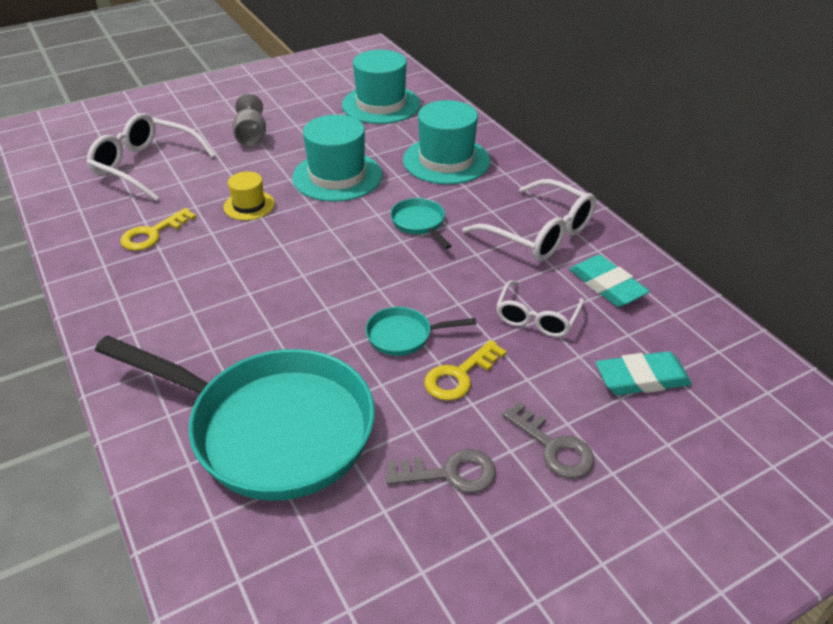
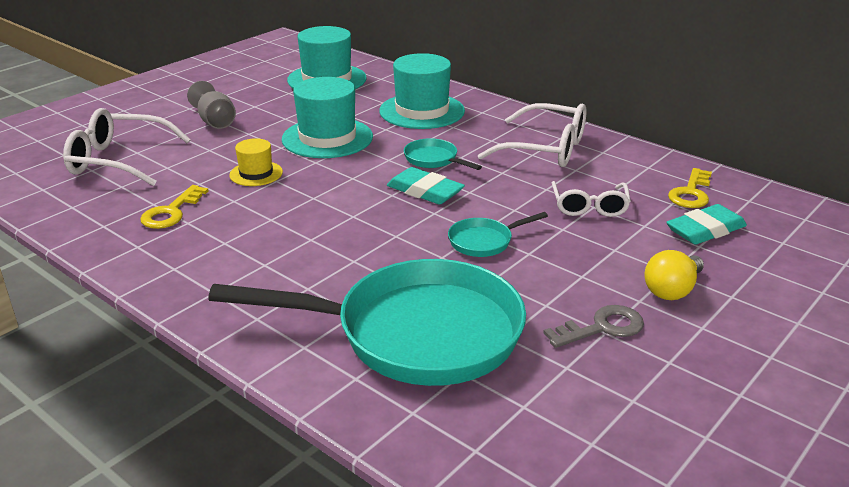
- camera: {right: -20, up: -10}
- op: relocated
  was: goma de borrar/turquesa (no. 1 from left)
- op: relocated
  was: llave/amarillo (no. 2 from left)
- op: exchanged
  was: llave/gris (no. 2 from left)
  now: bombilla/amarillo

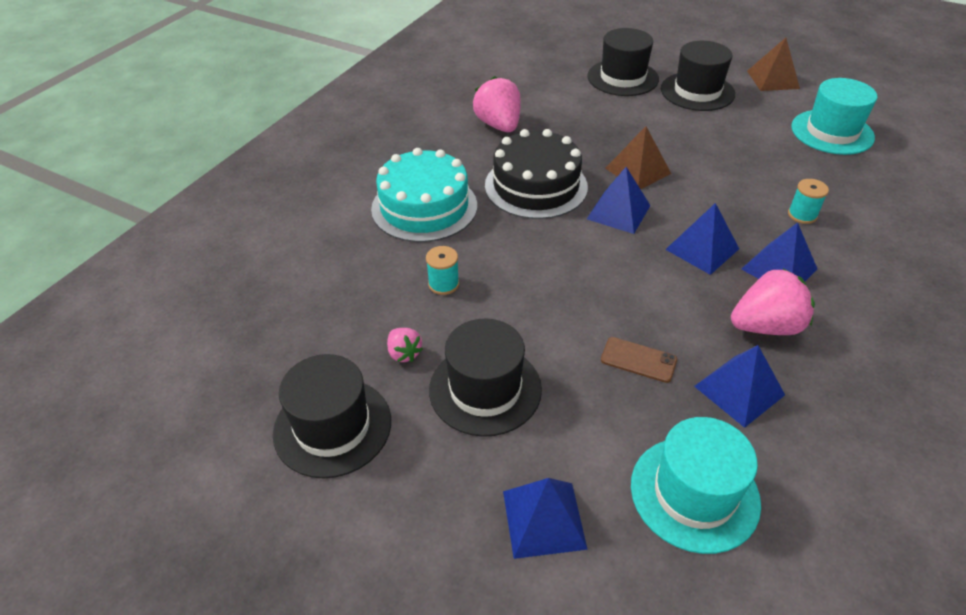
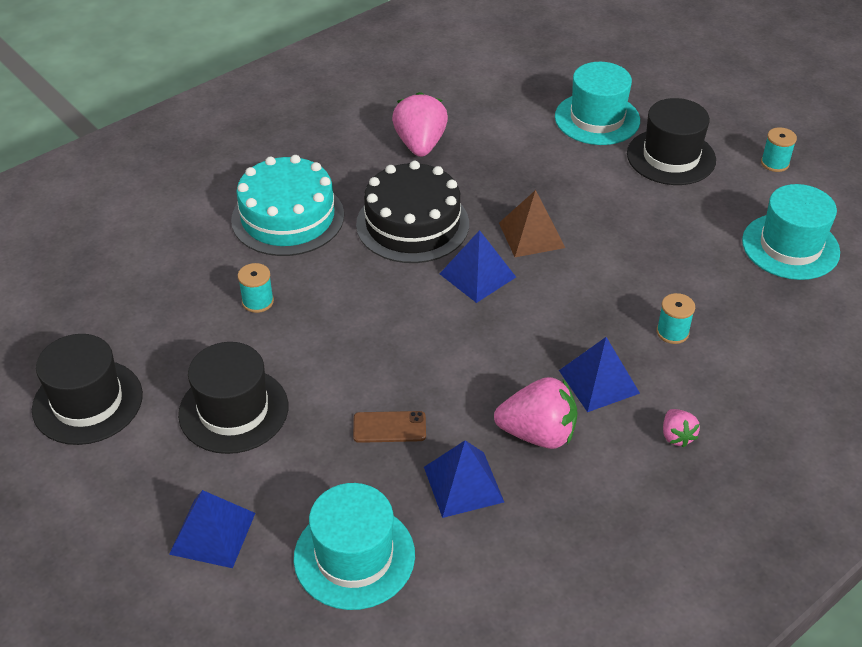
- camera: {right: 20, up: 0}
- op: colour
  was: sombrero/negro (no. 3 from left)
  now: sombrero/turquesa (no. 2 from left)
- op: exchanged
  was: pirámide/marrón (no. 2 from left)
  now: carrete/turquesa (no. 3 from left)
- op: missing
  was: pirámide/azul (no. 3 from left)
- op: relocated
  was: fresa/rosa (no. 1 from left in the first image)
  now: fresa/rosa (no. 3 from left)
- op: spun
  was: móvil/marrón
  clockwise: -45

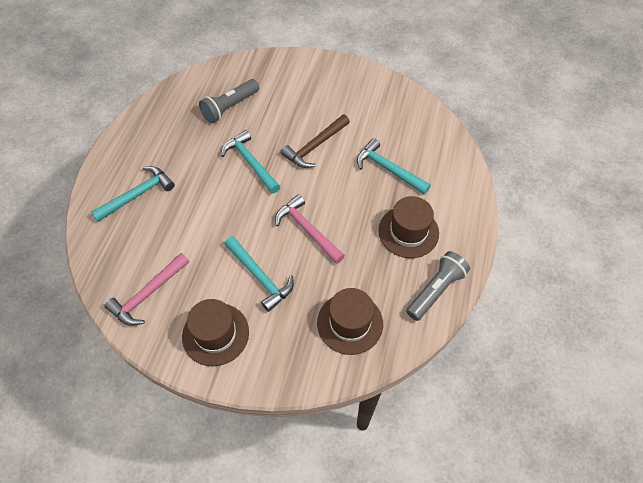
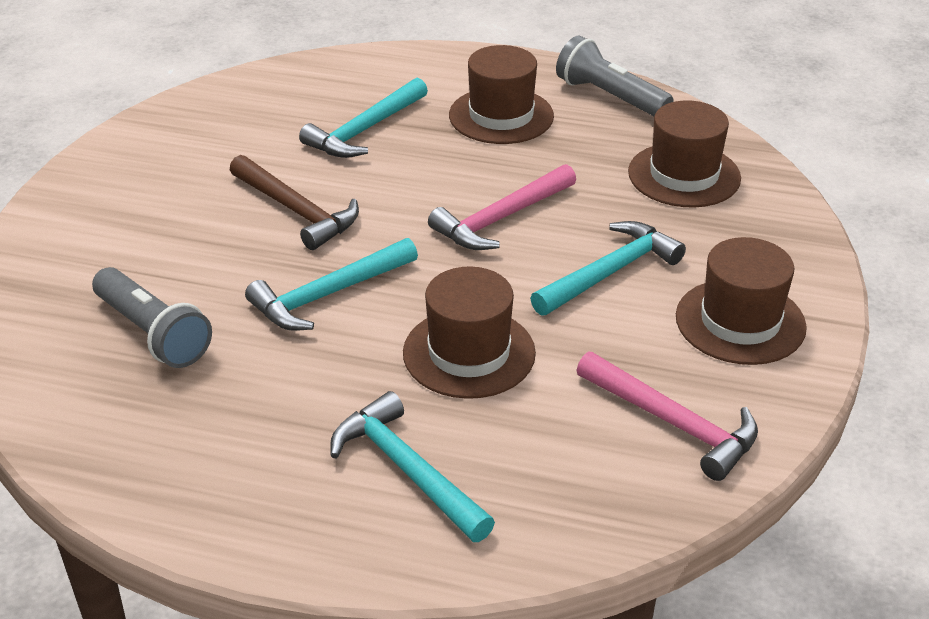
- camera: {right: -90, up: -20}
- op: appeared
  now: sombrero/marrón (no. 1 from left)

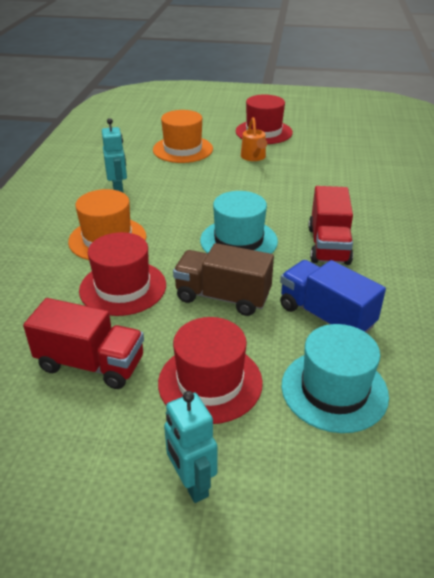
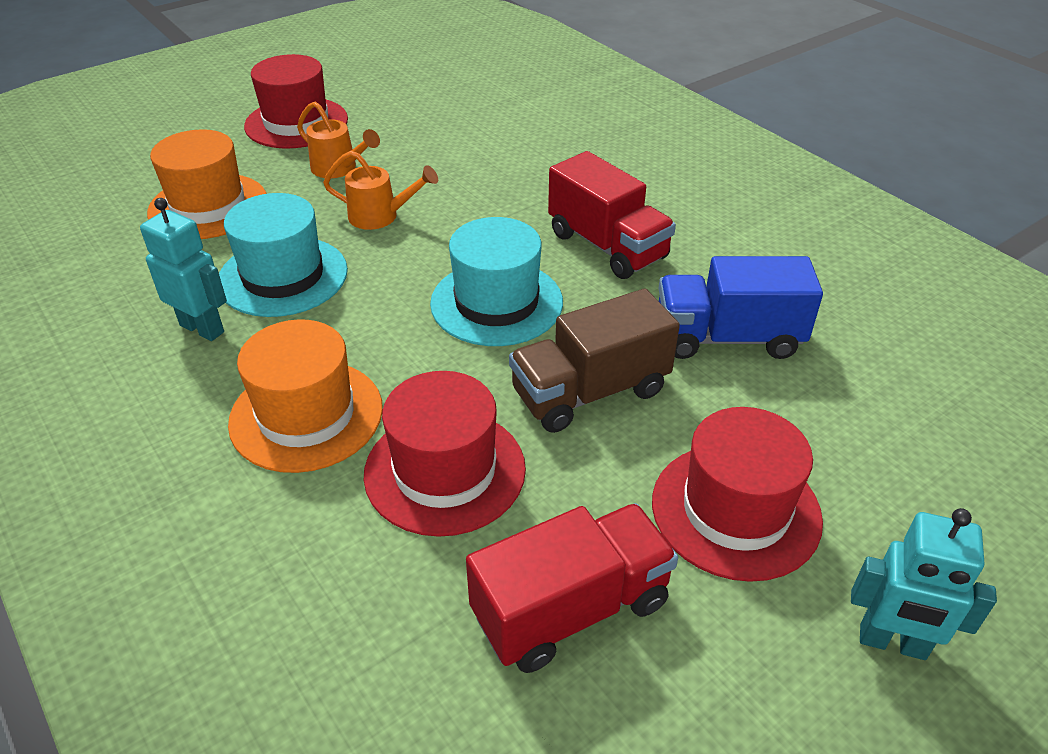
- camera: {right: -45, up: 5}
- op: relocated
  was: sombrero/turquesa (no. 2 from left in the first image)
  now: sombrero/turquesa (no. 1 from left)
- op: appeared
  now: regadera/naranja (no. 2 from left)

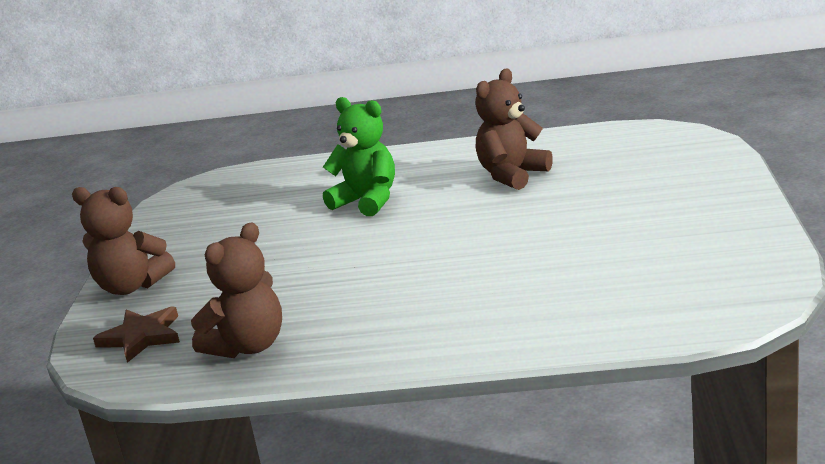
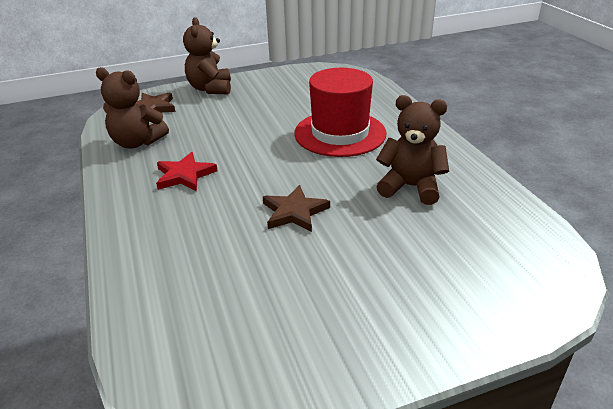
- camera: {right: 65, up: 10}
- op: exchanged
  was: osito/verde
  now: sombrero/rojo
- op: appeared
  now: estrella/rojo
- op: appeared
  now: estrella/marrón (no. 2 from left)

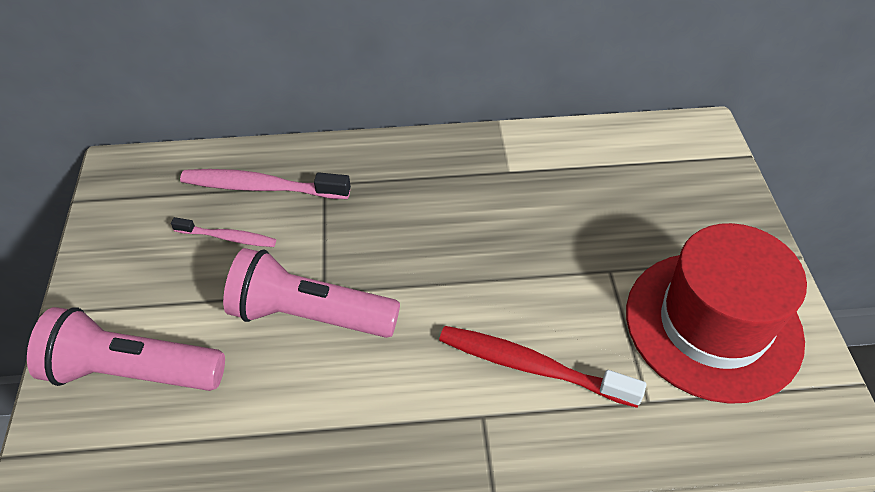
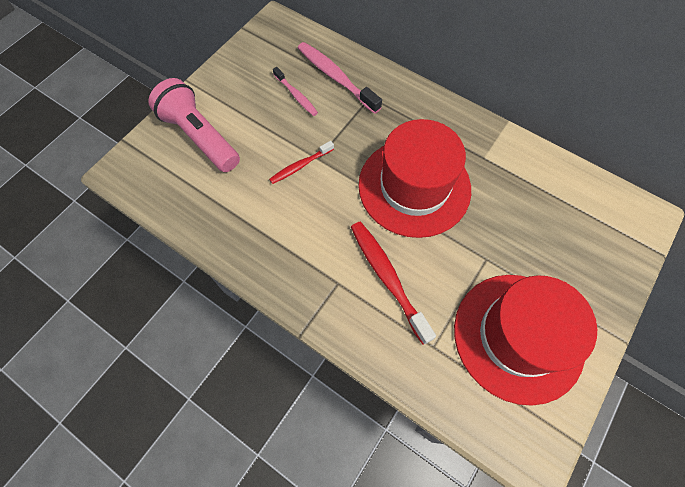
- camera: {right: 40, up: 15}
- op: exchanged
  was: lámpara de mano/rosa (no. 2 from left)
  now: cepillo de dientes/rojo (no. 1 from left)
- op: appeared
  now: sombrero/rojo (no. 1 from left)

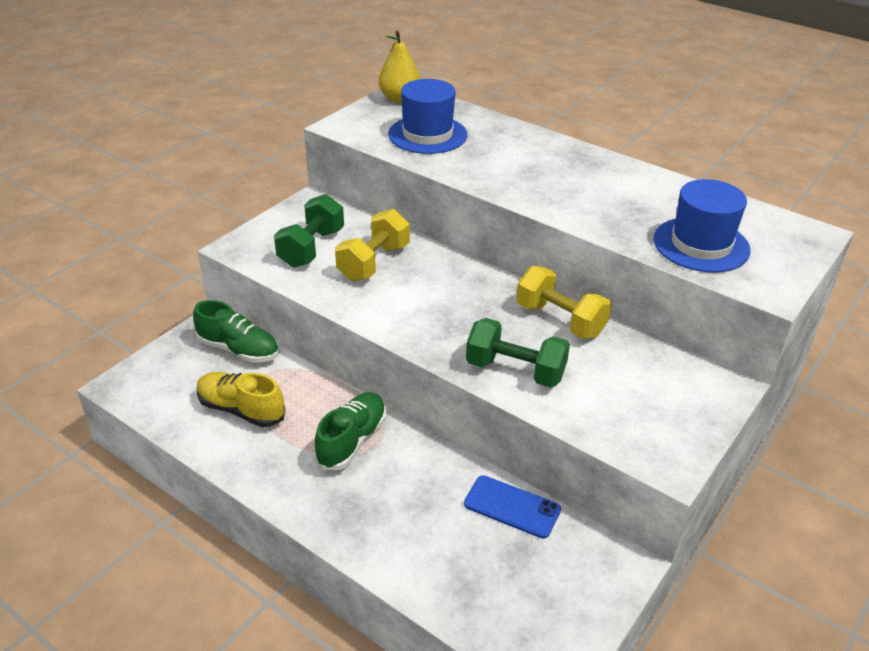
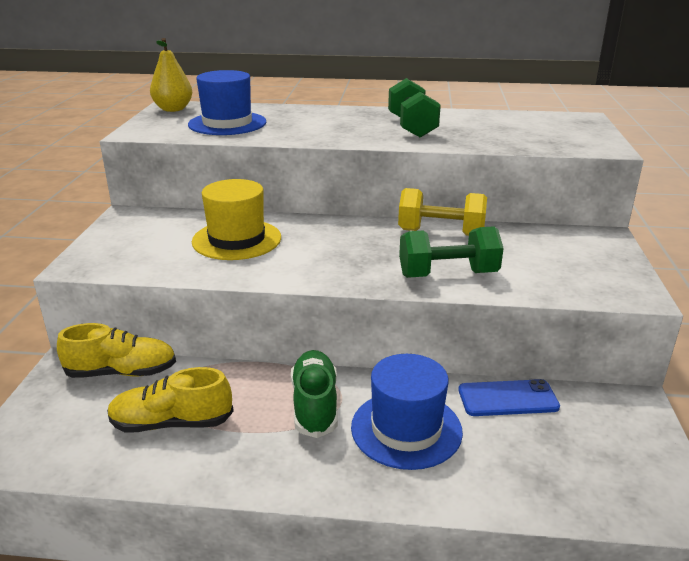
- camera: {right: -30, up: -10}
- op: relocated
  was: sombrero/azul (no. 2 from left)
- op: relocated
  was: mancuerna/verde (no. 1 from left)
- op: exchanged
  was: mancuerna/amarillo (no. 1 from left)
  now: sombrero/amarillo
- op: colour
  was: zapato/verde (no. 1 from left)
  now: zapato/amarillo (no. 1 from left)

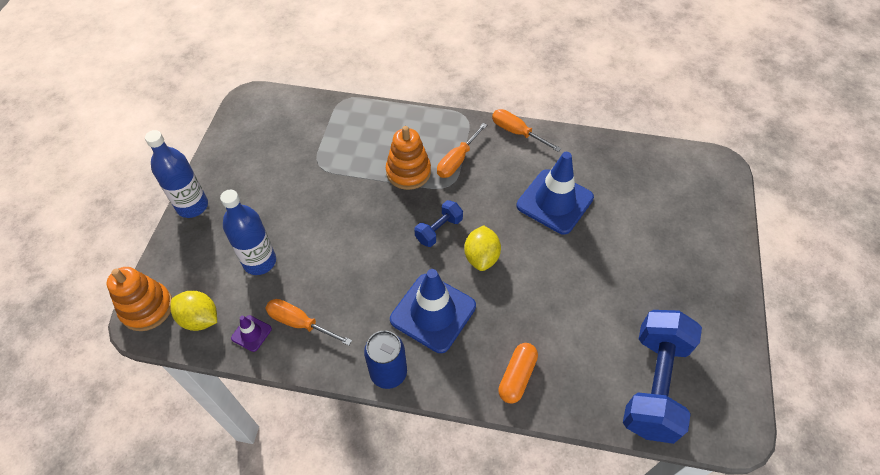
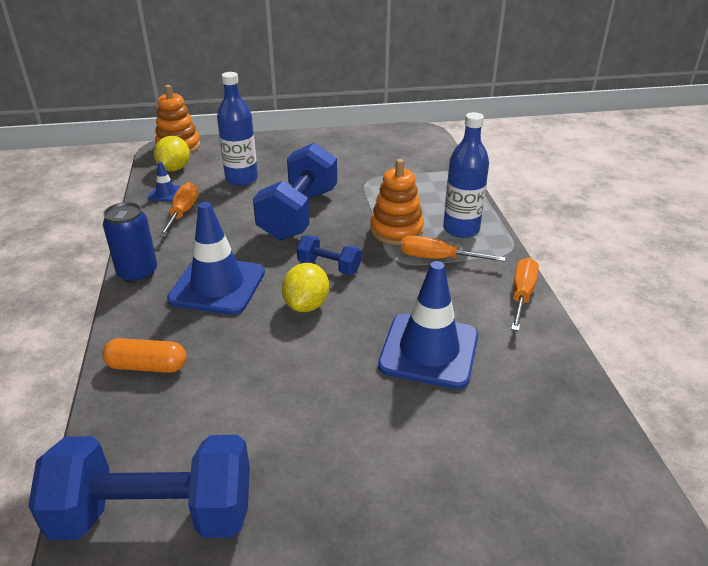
- camera: {right: 70, up: -20}
- op: relocated
  was: botella/azul (no. 1 from left in the first image)
  now: botella/azul (no. 2 from left)
- op: spun
  was: limón/amarillo (no. 2 from left)
  clockwise: -60
- op: colour
  was: cono de tráfico/morado
  now: cono de tráfico/azul (no. 1 from left)
- op: appeared
  now: mancuerna/azul (no. 2 from left)

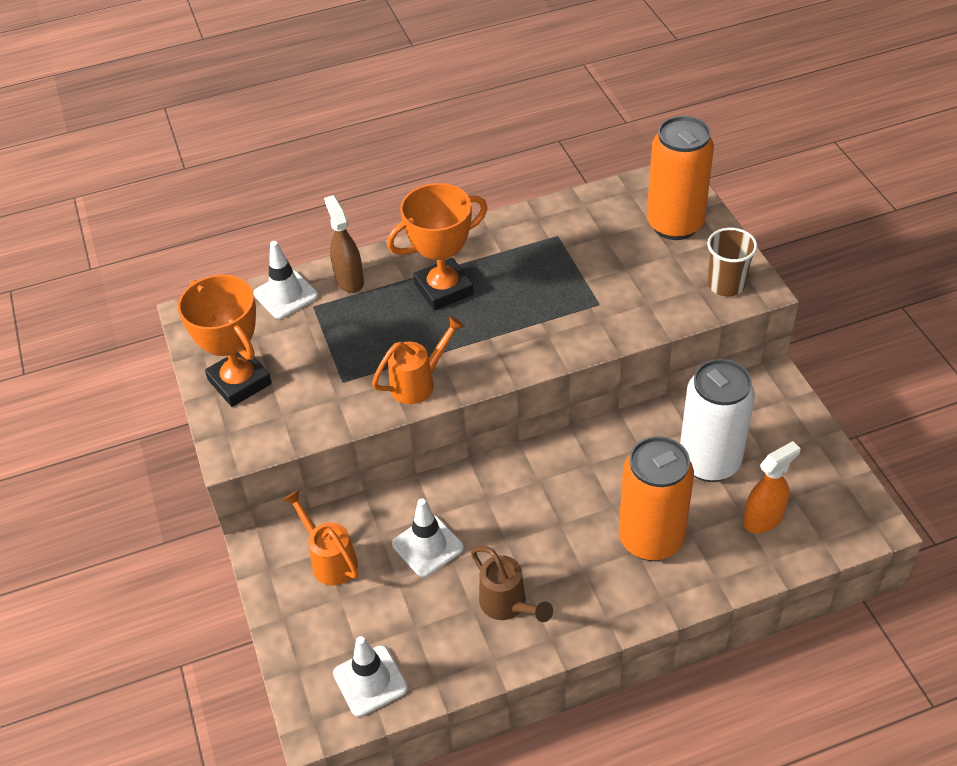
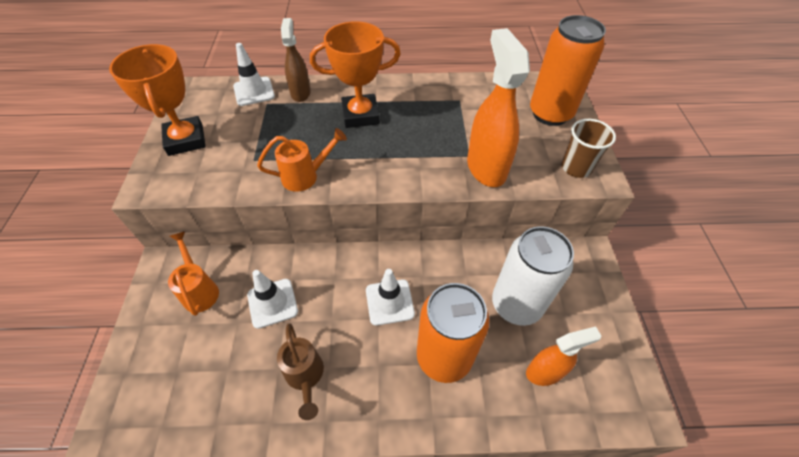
- camera: {right: 15, up: 5}
- op: relocated
  was: cono de tráfico/blanco (no. 2 from left in the first image)
  now: cono de tráfico/blanco (no. 3 from left)
- op: appeared
  now: pulverizador/naranja (no. 1 from left)

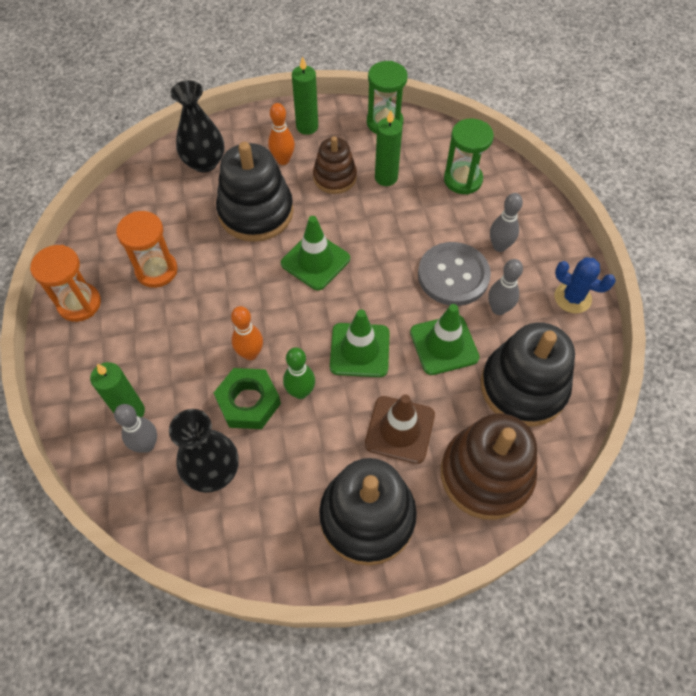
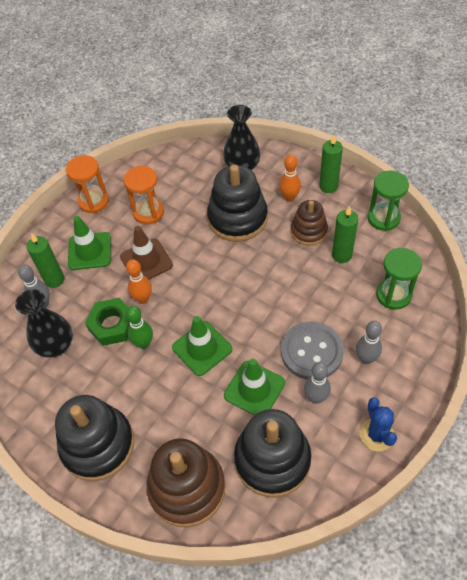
- camera: {right: 50, up: -5}
- op: relocated
  was: cono de tráfico/verde (no. 1 from left)
- op: relocated
  was: cono de tráfico/marrón

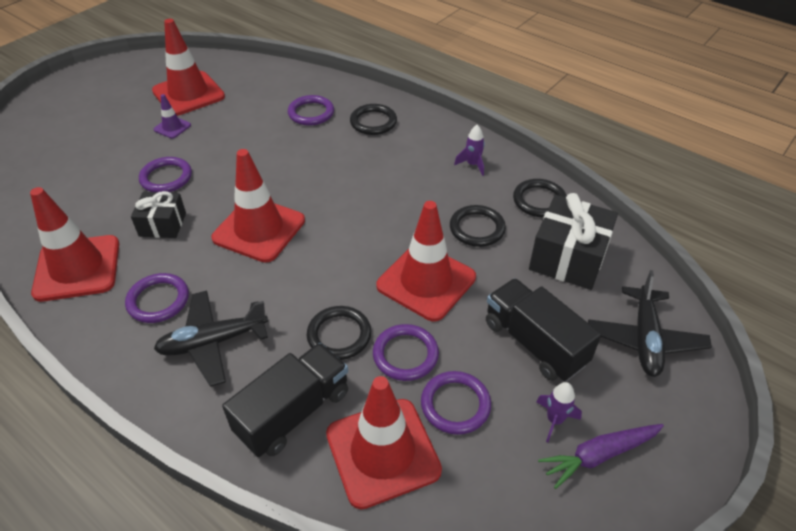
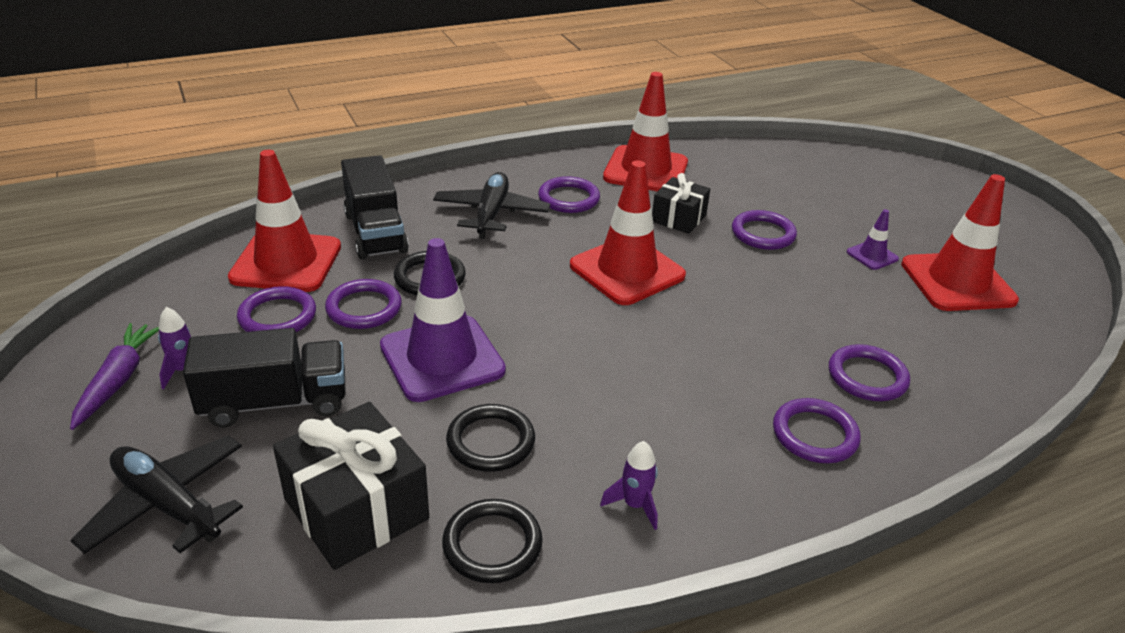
- camera: {right: 115, up: -10}
- op: colour
  was: anillo/negro (no. 2 from left)
  now: anillo/morado (no. 5 from left)
- op: colour
  was: cono de tráfico/rojo (no. 5 from left)
  now: cono de tráfico/morado (no. 1 from left)

